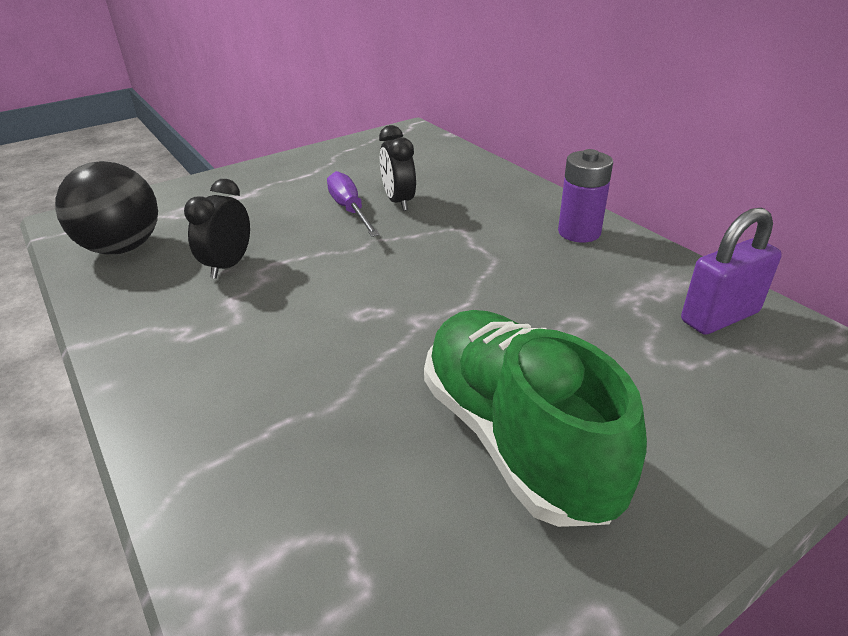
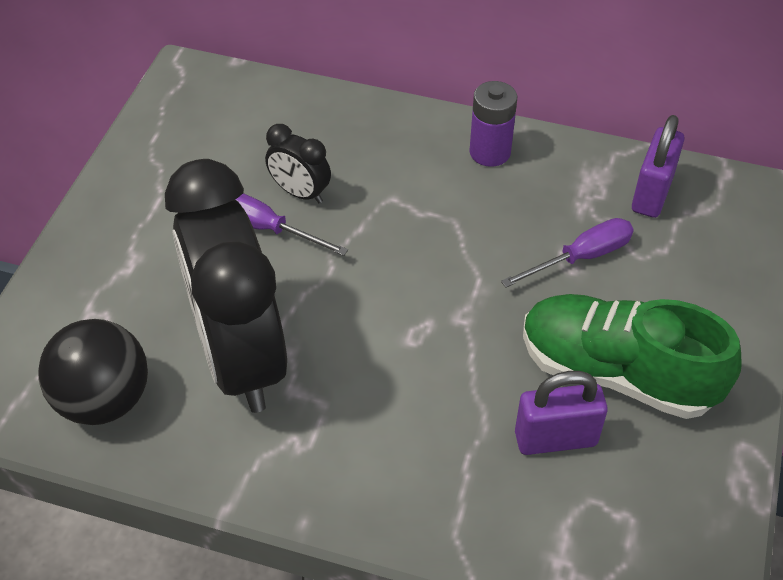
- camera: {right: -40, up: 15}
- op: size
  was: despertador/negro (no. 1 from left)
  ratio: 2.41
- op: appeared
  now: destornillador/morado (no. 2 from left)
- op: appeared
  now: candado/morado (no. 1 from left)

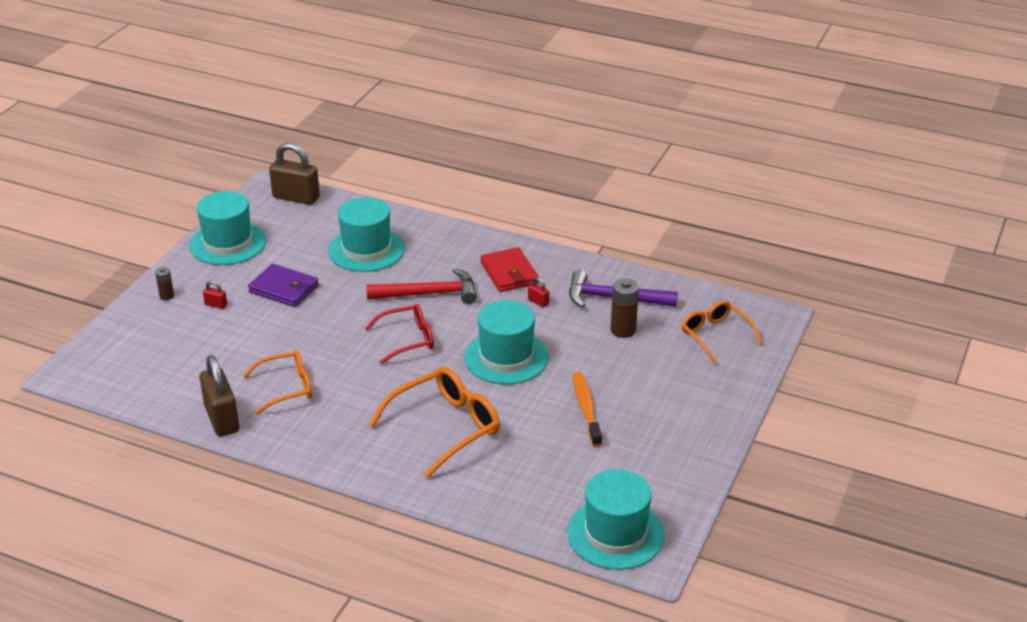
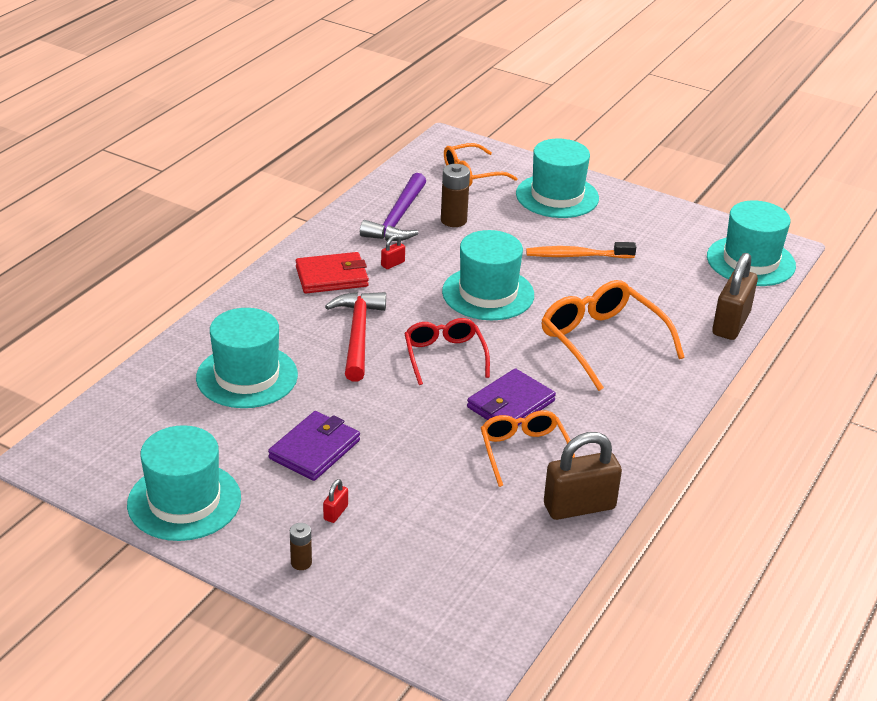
- camera: {right: -85, up: 0}
- op: relocated
  was: candado/marrón (no. 2 from left)
- op: appeared
  now: sombrero/turquesa (no. 4 from left)
- op: appeared
  now: cartera/morado (no. 2 from left)

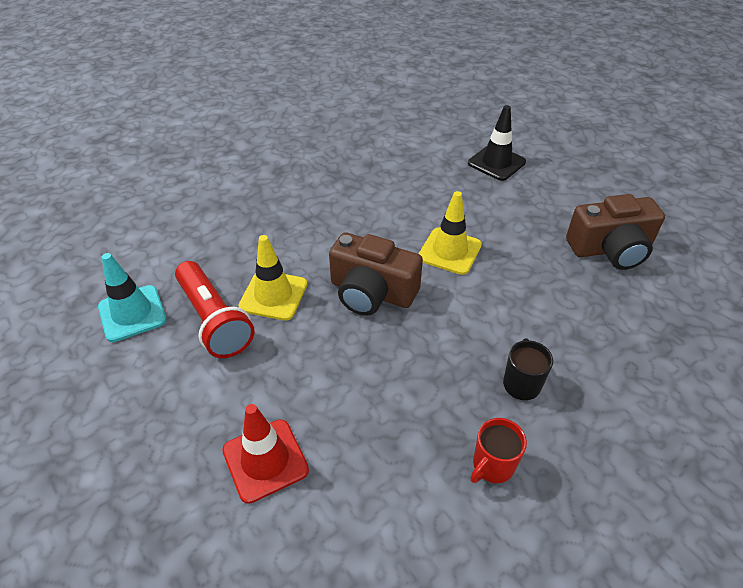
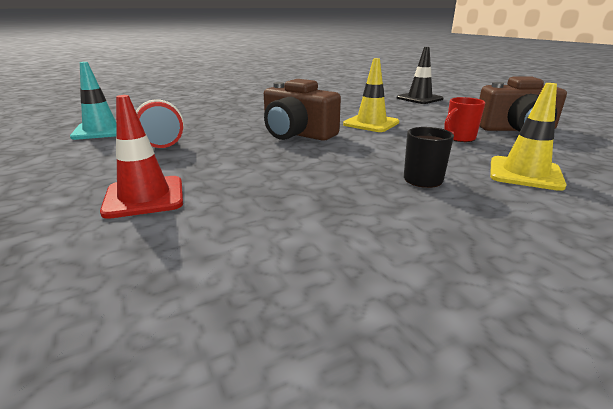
- camera: {right: 10, up: -20}
- op: relocated
  was: cono de tráfico/amarillo (no. 1 from left in the first image)
  now: cono de tráfico/amarillo (no. 2 from left)
- op: relocated
  was: taza/rojo

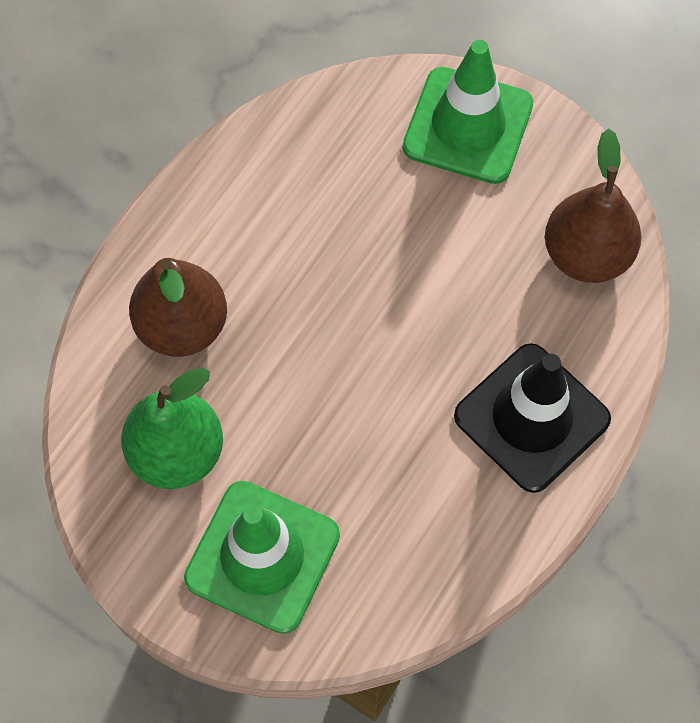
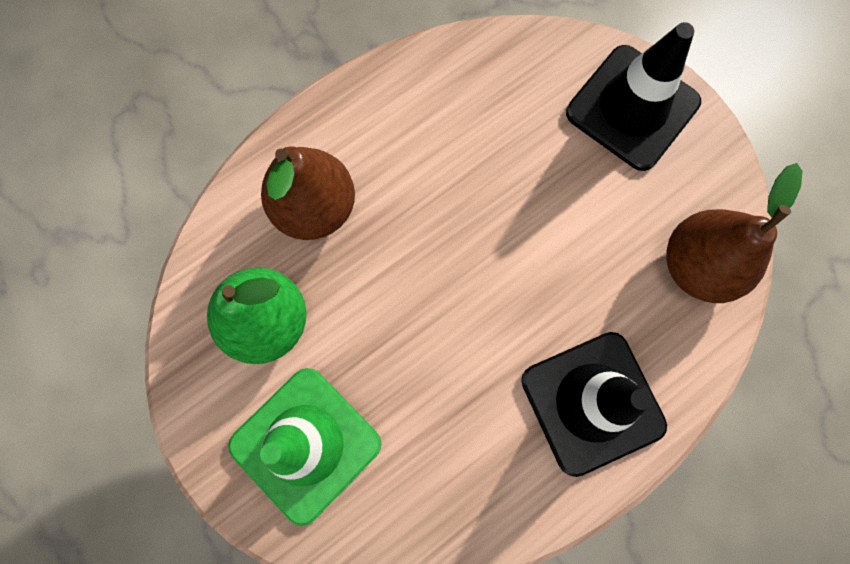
- camera: {right: 20, up: 10}
- op: colour
  was: cono de tráfico/verde (no. 2 from left)
  now: cono de tráfico/negro (no. 2 from left)

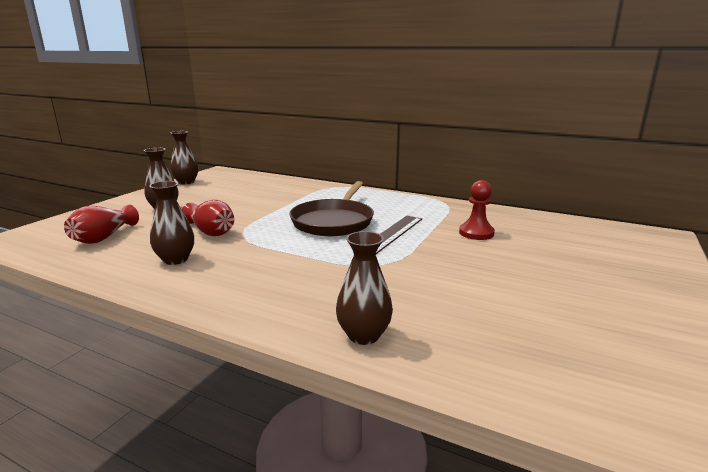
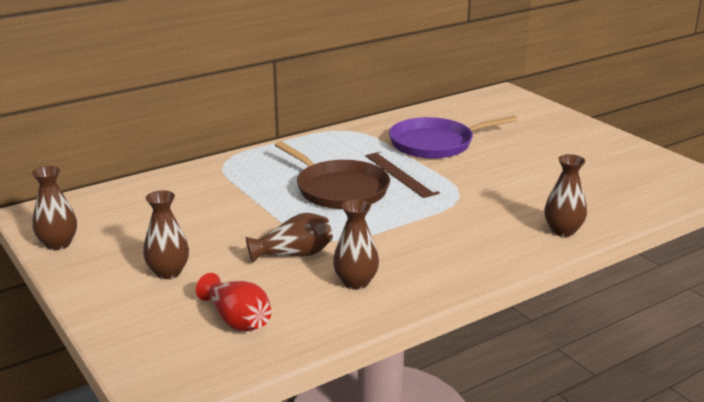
- camera: {right: -60, up: 5}
- op: exchanged
  was: peón/rojo
  now: sartén/morado
- op: colour
  was: florero/rojo (no. 2 from left)
  now: florero/marrón (no. 3 from left)

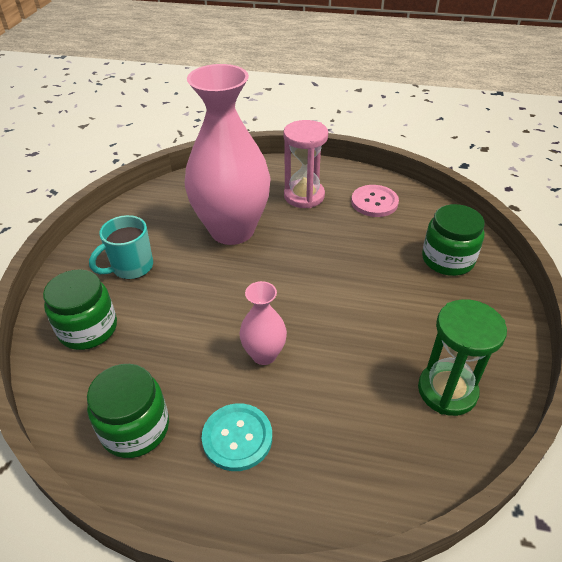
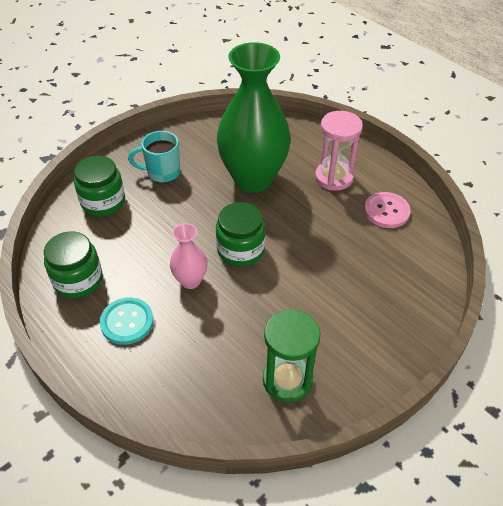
- camera: {right: 35, up: 5}
- op: colour
  was: florero/rosa (no. 1 from left)
  now: florero/verde
- op: relocated
  was: tarro/verde (no. 3 from left)

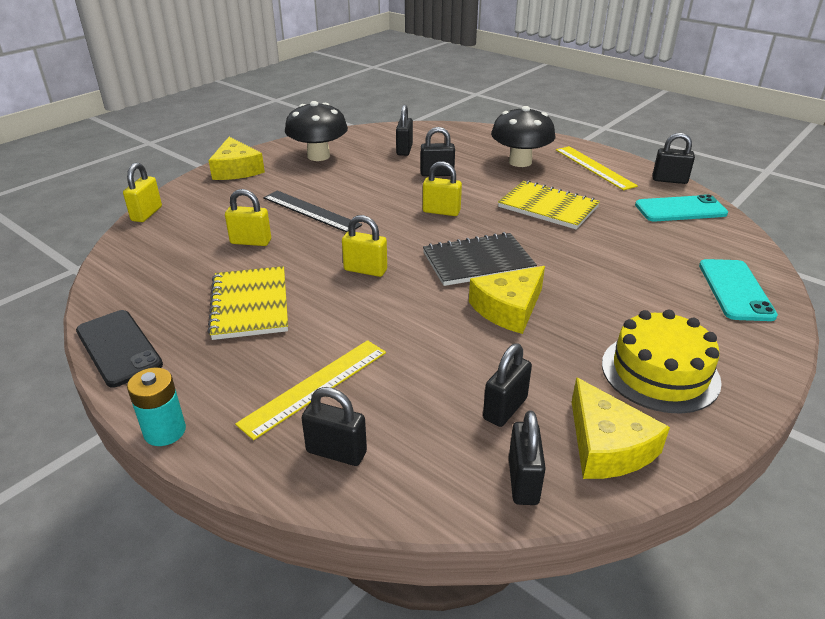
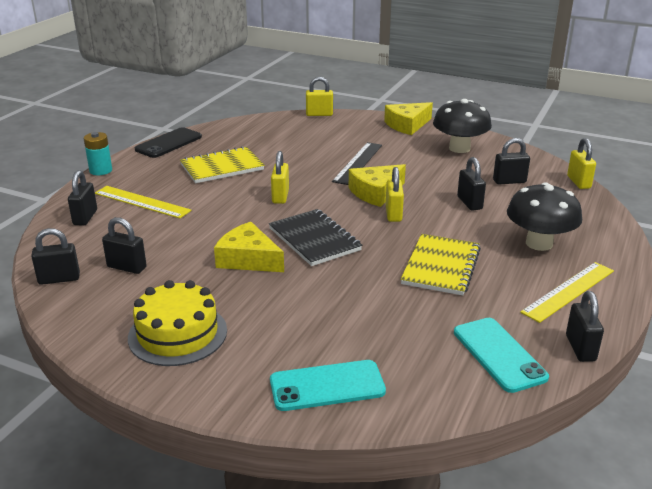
- camera: {right: 75, up: -5}
- op: relocated
  was: candado/amarillo (no. 2 from left in the first image)
  now: candado/amarillo (no. 4 from left)
- op: relocated
  was: queso/amarillo (no. 3 from left in the first image)
  now: queso/amarillo (no. 2 from left)

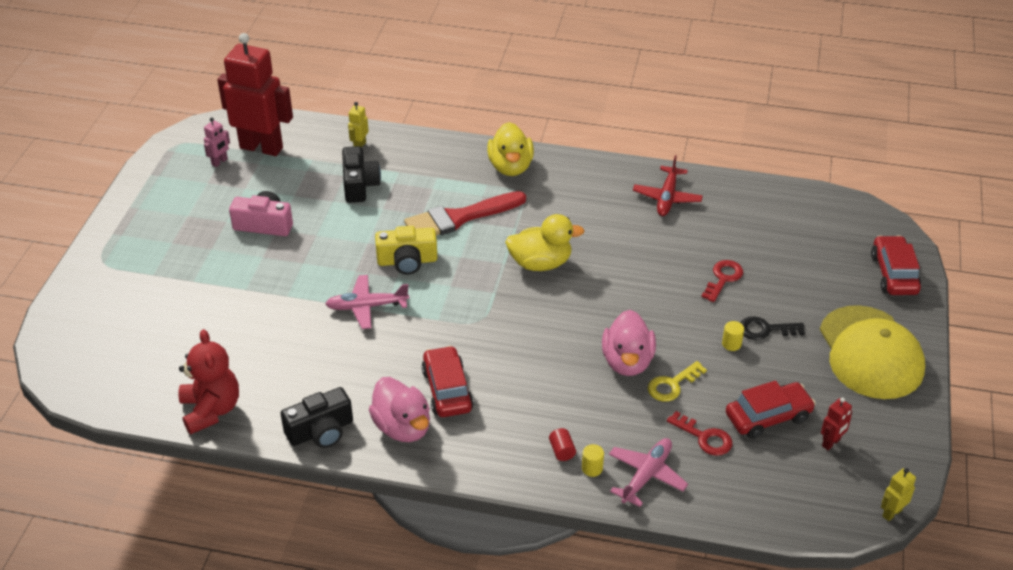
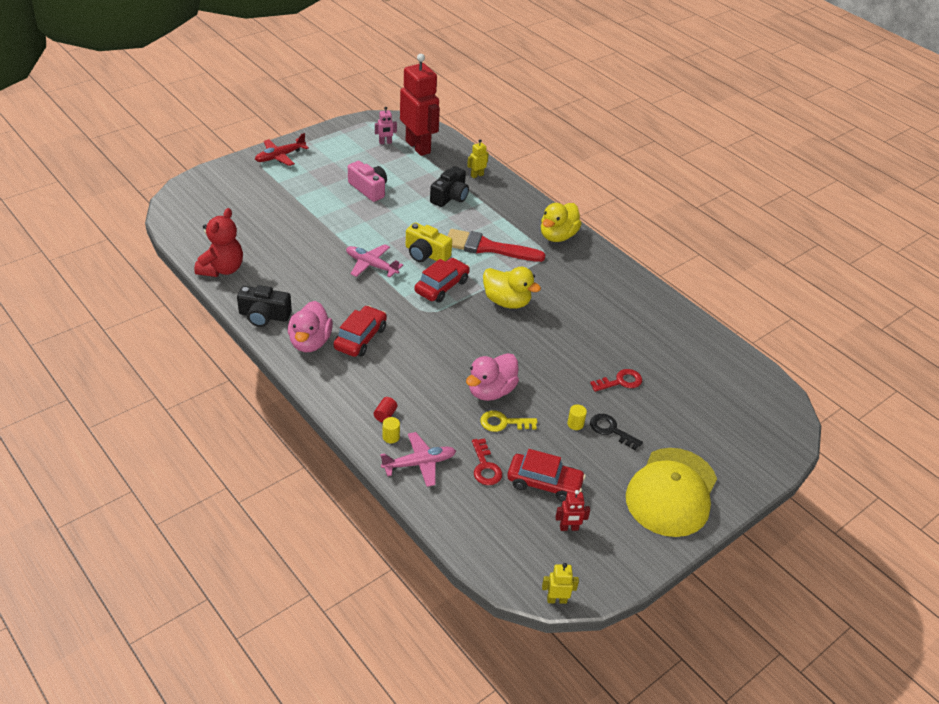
- camera: {right: 35, up: 0}
- op: relocated
  was: avión/rojo
- op: relocated
  was: coche/rojo (no. 3 from left in the first image)
  now: coche/rojo (no. 2 from left)

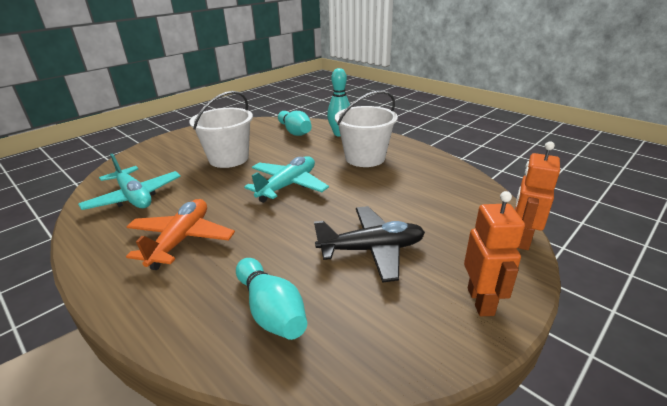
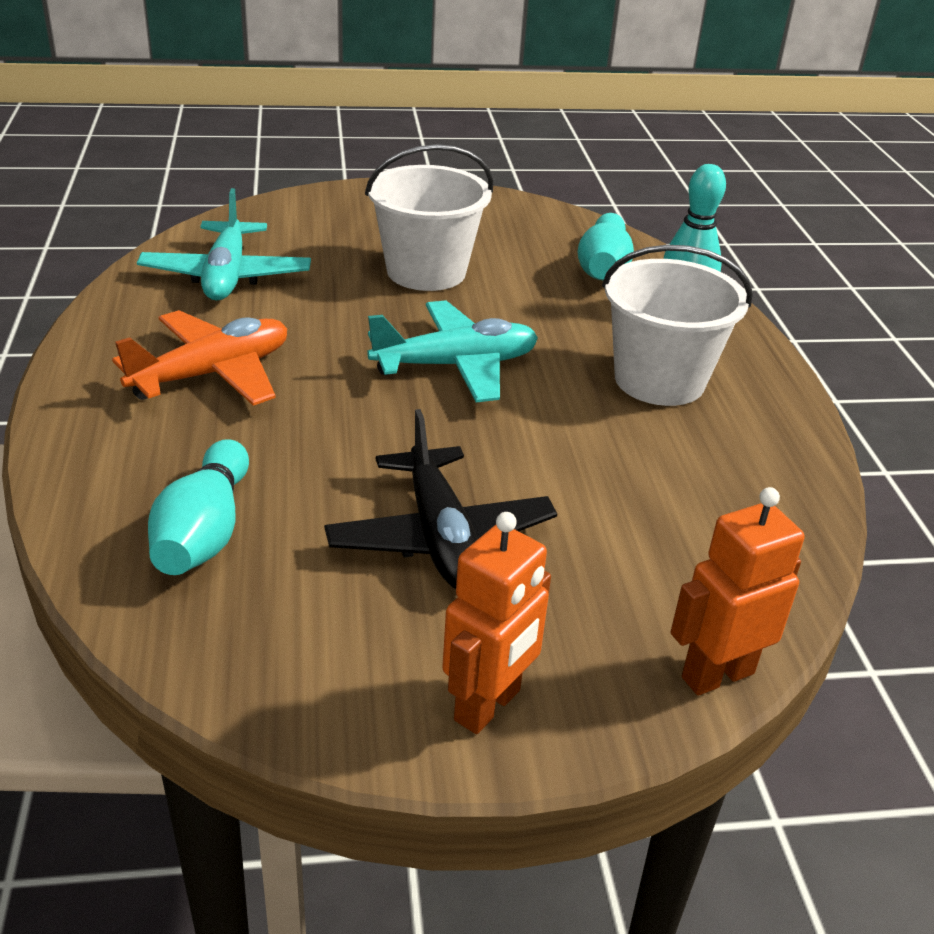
- camera: {right: 35, up: 5}
- op: spun
  was: avión/negro
  clockwise: 45

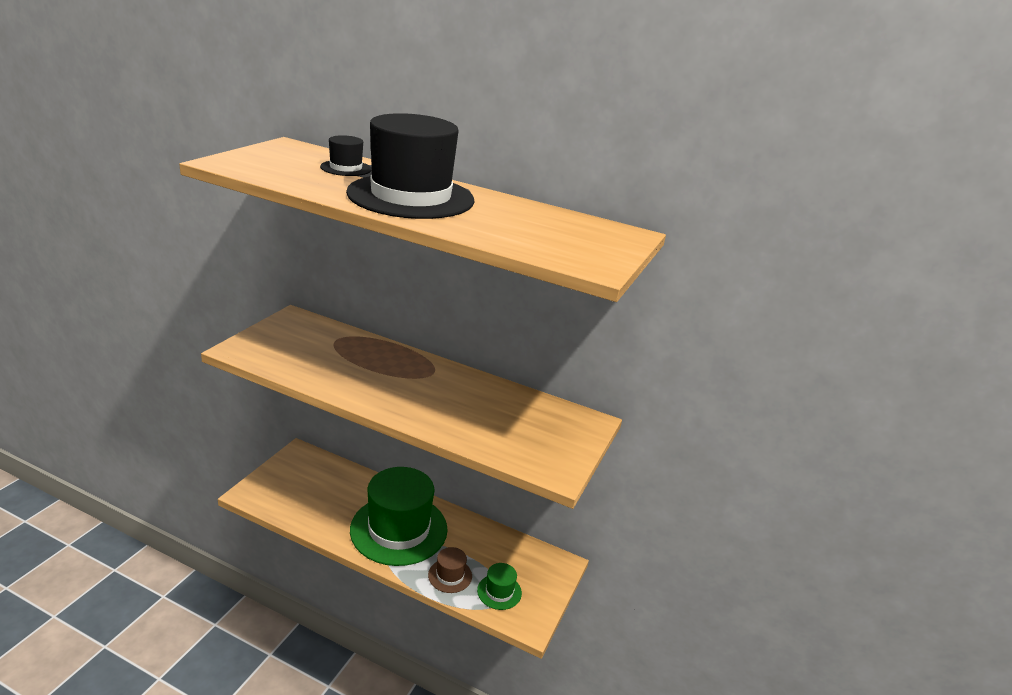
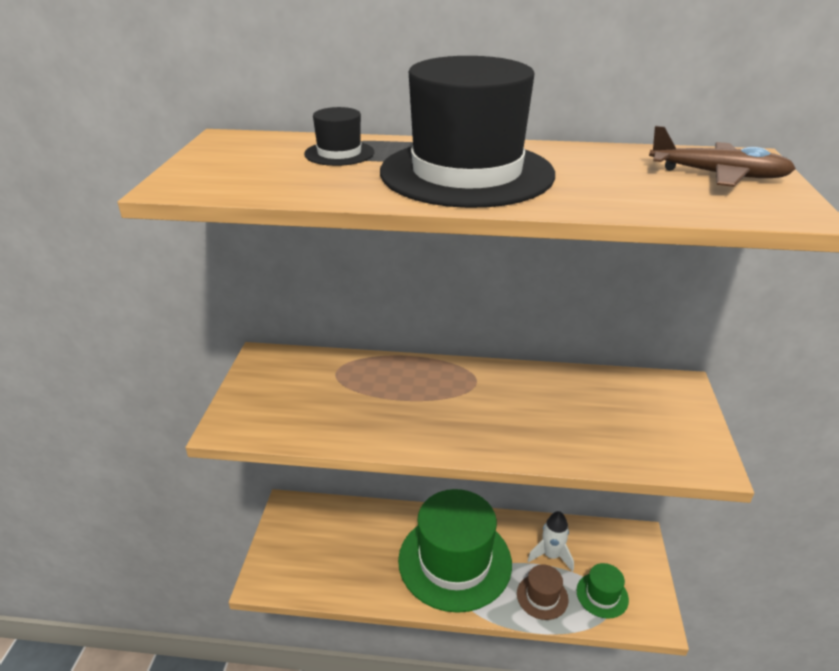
- camera: {right: -15, up: 5}
- op: appeared
  now: avión/marrón
- op: appeared
  now: cohete/blanco

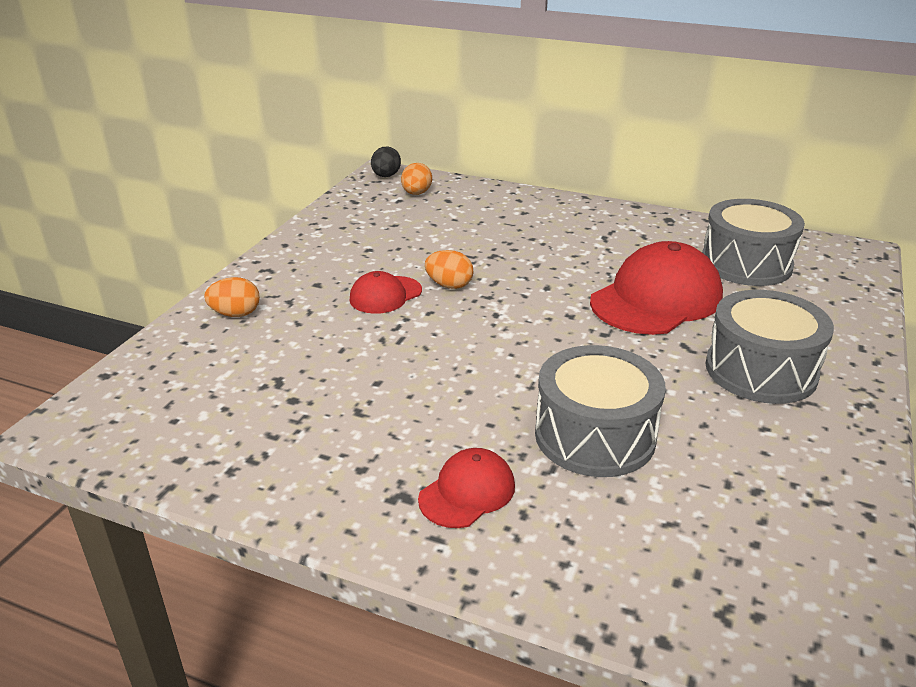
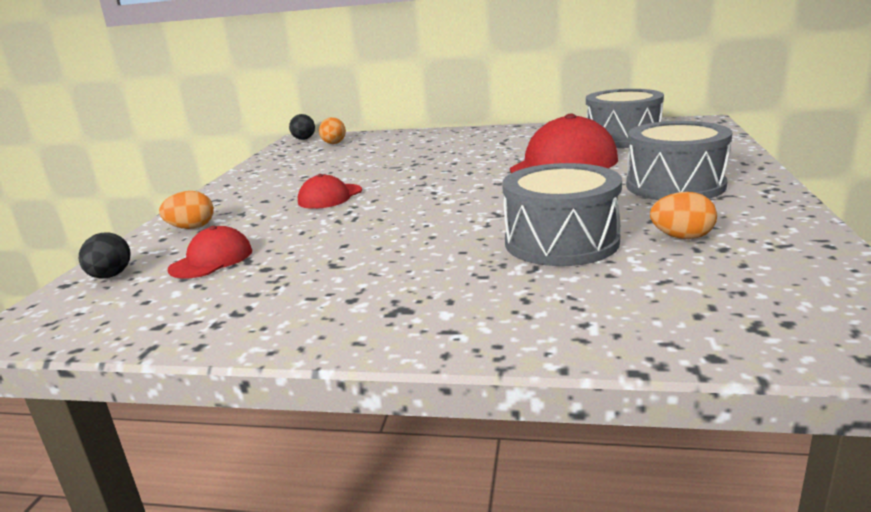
- camera: {right: -10, up: -10}
- op: relocated
  was: huevo/naranja (no. 3 from left)
- op: relocated
  was: gorra/rojo (no. 2 from left in the first image)
  now: gorra/rojo (no. 1 from left)
- op: appeared
  now: huevo/negro (no. 1 from left)

